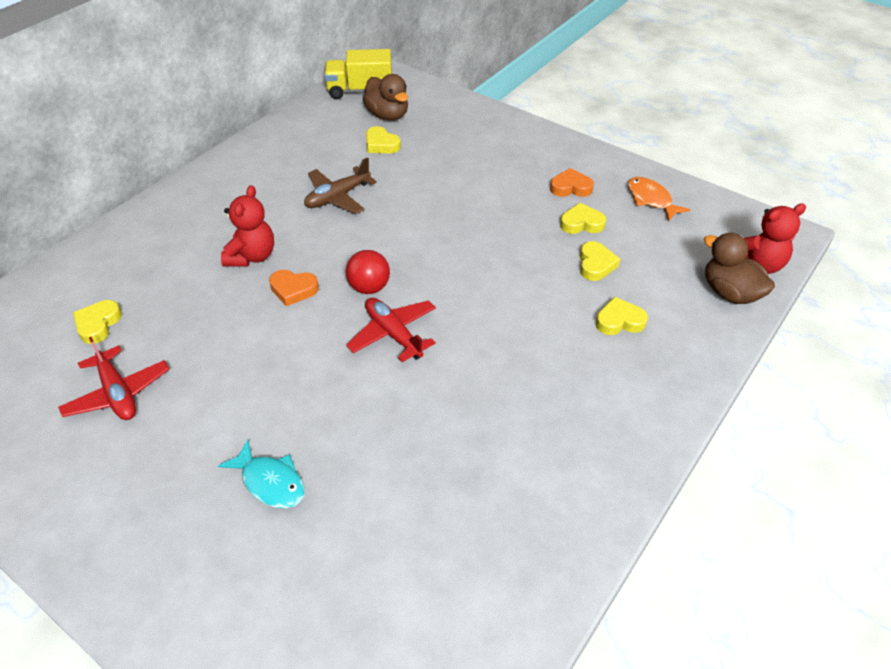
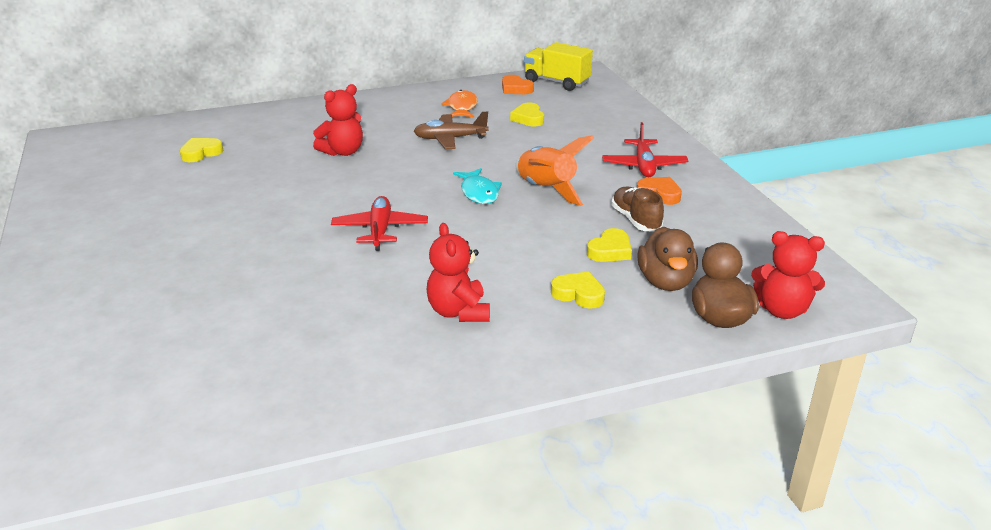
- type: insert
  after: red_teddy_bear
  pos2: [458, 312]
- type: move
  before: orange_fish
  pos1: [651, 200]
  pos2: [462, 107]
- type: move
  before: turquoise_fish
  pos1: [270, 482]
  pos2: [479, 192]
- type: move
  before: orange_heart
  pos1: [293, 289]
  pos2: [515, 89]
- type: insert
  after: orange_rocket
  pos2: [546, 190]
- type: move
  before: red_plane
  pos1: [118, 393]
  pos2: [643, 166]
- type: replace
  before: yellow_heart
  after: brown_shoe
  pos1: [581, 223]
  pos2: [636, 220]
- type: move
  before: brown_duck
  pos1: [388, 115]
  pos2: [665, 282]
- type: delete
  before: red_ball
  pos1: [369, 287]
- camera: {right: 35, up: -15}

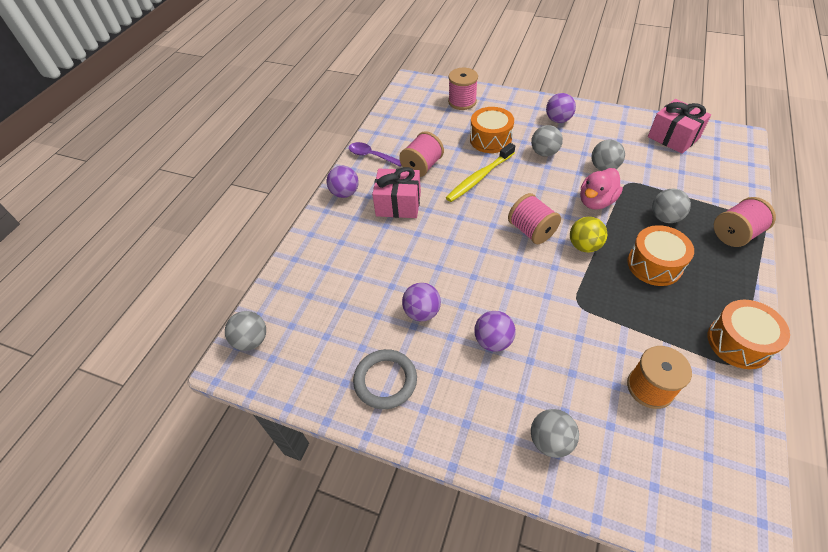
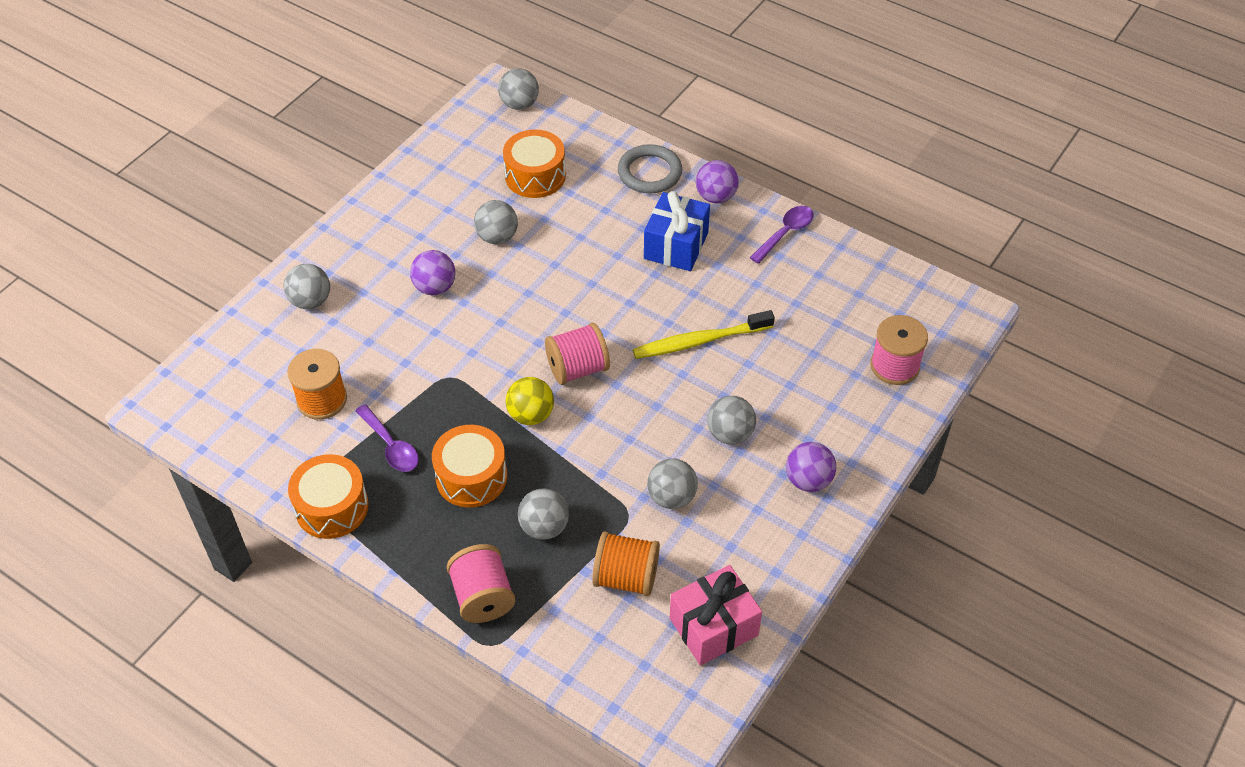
- type: insert
  after: purple_spoon
  pos2: [391, 446]
- type: recolor
  before: purple_ball
  after: grey_ball
  pos1: [422, 312]
  pos2: [497, 237]
- type: move
  before: orange_drum
  pos1: [490, 139]
  pos2: [535, 176]
- type: insert
  after: orange_spool
  pos2: [626, 577]
- type: move
  before: grey_ring
  pos1: [385, 380]
  pos2: [649, 172]
- type: rotate
  before: yellow_toothbrush
  pos1: [479, 177]
  pos2: [699, 341]
  turn: -75
- type: recolor
  before: pink_gift
  after: blue_gift
  pos1: [398, 204]
  pos2: [676, 245]
- type: delete
  before: pink_spool
  pos1: [422, 166]
- type: delete
  before: pink_duck
  pos1: [596, 201]
- camera: {right: 100, up: 0}

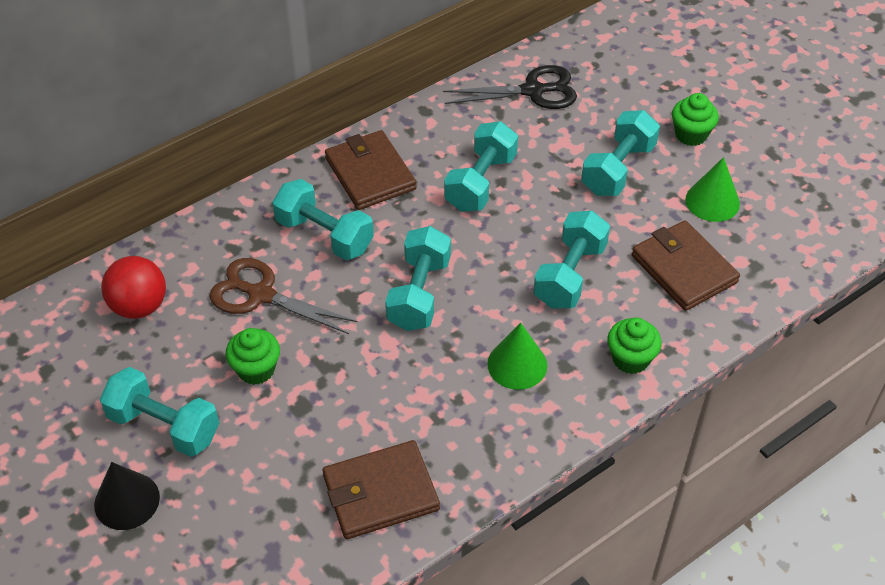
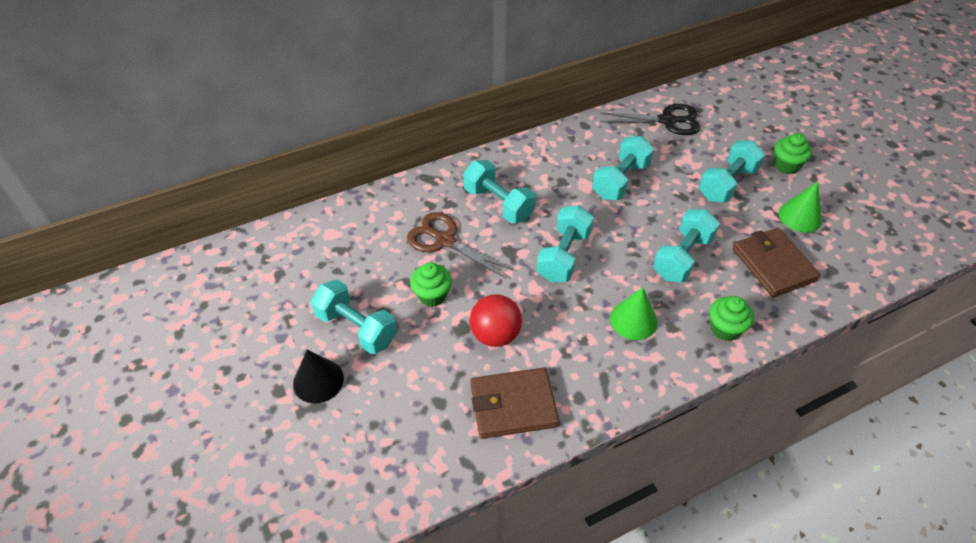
- type: move
  before: red_ball
  pos1: [139, 306]
  pos2: [495, 335]
- type: delete
  before: brown_wallet
  pos1: [370, 173]
- camera: {right: 10, up: 0}

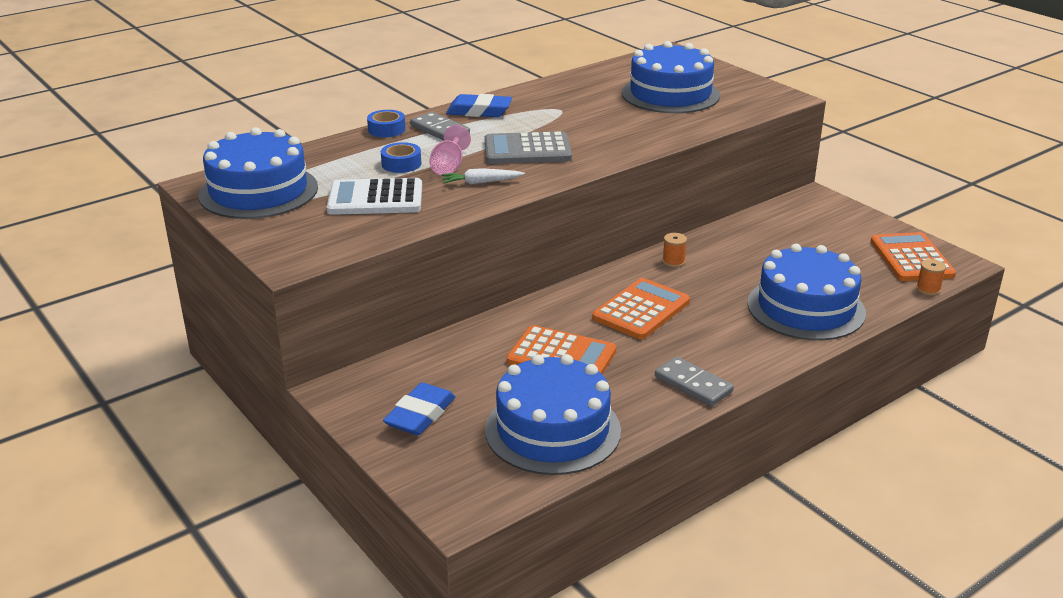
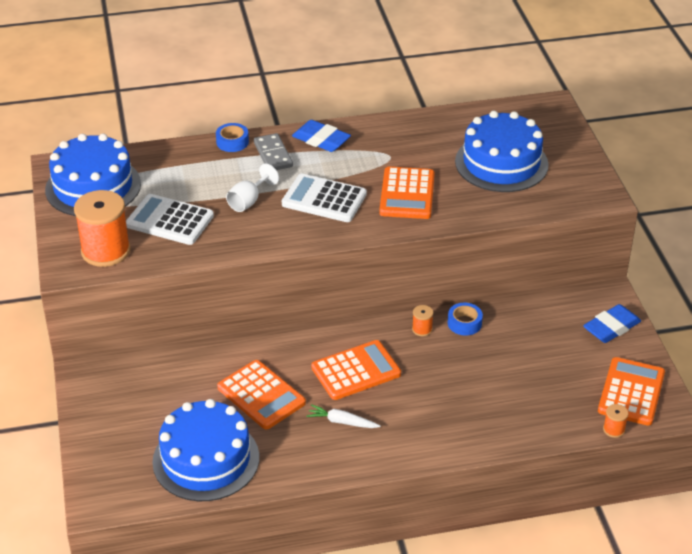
- type: insert
  after: orange_spool
  pos2: [106, 251]
- type: recolor
  before: pink_goblet
  after: white_goblet
  pos1: [449, 167]
  pos2: [248, 201]
- type: recolor
  before: grey_calculator
  after: white_calculator
  pos1: [527, 150]
  pos2: [324, 199]
- type: move
  before: white_carrot
  pos1: [480, 182]
  pos2: [342, 422]
- type: insert
  after: orange_calculator
  pos2: [407, 194]
- type: move
  before: blue_tape
  pos1: [401, 164]
  pos2: [464, 323]
- type: move
  before: blue_eraser
  pos1: [420, 415]
  pos2: [611, 327]
- type: delete
  before: grey_domino
  pos1: [693, 384]
- type: delete
  before: blue_cake
  pos1: [806, 308]
- camera: {right: 25, up: 10}

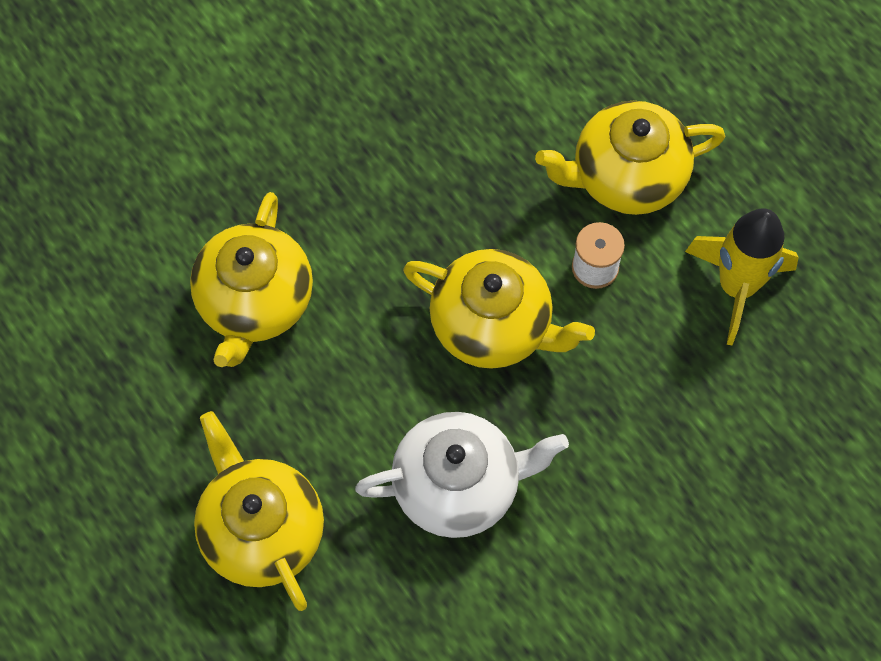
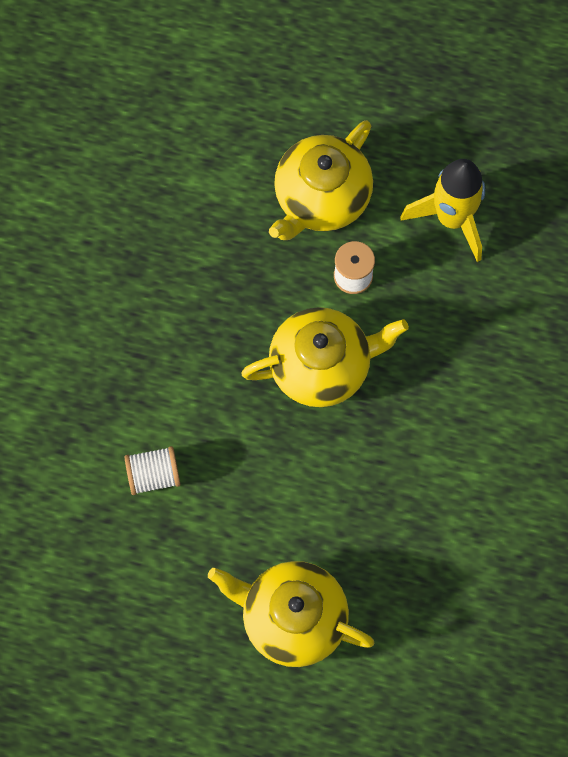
- type: replace
  before: yellow_teapot
  after: white_spool
  pos1: [255, 302]
  pos2: [153, 475]
- type: delete
  before: white_teapot
  pos1: [458, 486]
- camera: {right: -40, up: 5}

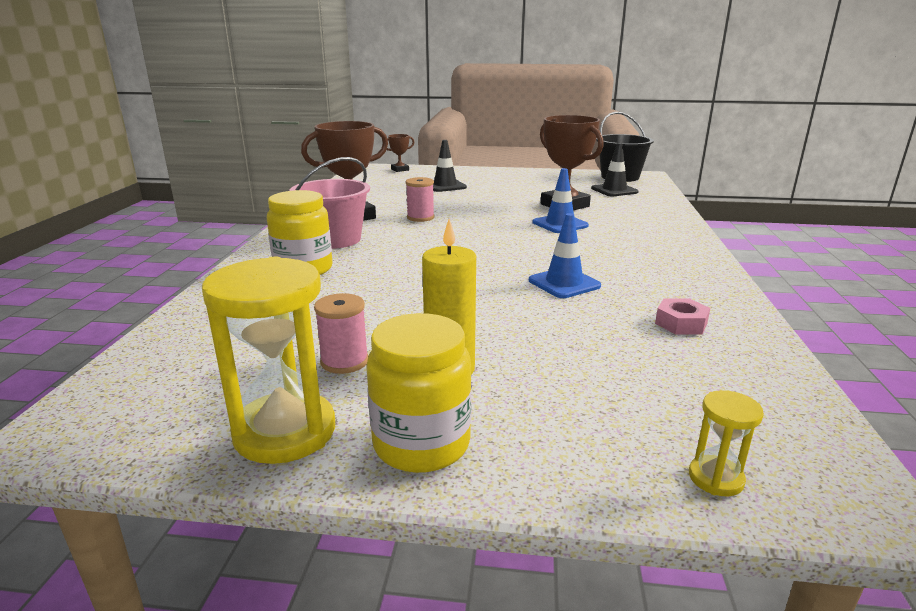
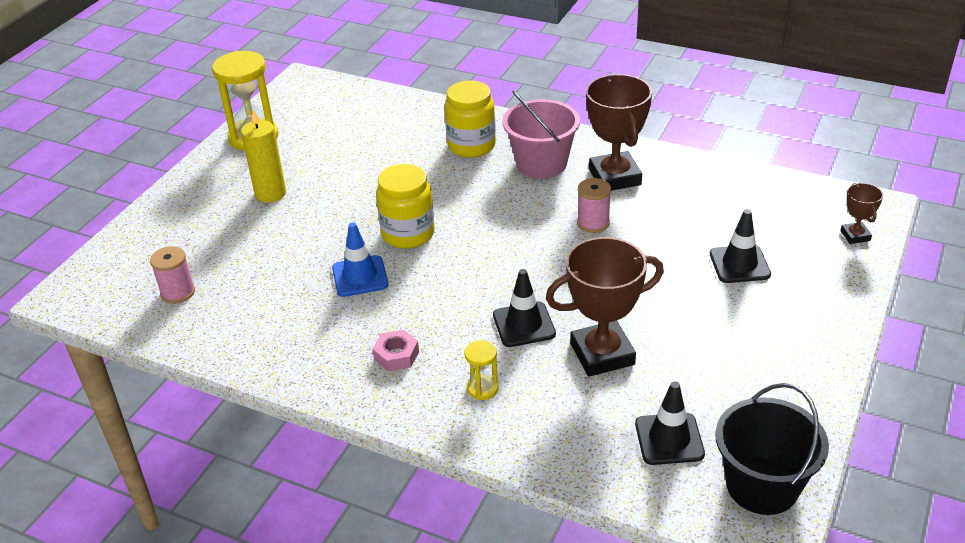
- type: move
  before: pink_spool
  pos1: [344, 361]
  pos2: [178, 292]
- type: move
  before: pink_nut
  pos1: [681, 323]
  pos2: [396, 355]
- type: move
  before: yellow_jar
  pos1: [421, 444]
  pos2: [408, 234]
- type: move
  before: yellow_hourglass
  pos1: [715, 478]
  pos2: [482, 388]
- type: recolor
  before: blue_traffic_cone
  after: black_traffic_cone
  pos1: [560, 224]
  pos2: [524, 324]
- camera: {right: 110, up: 15}

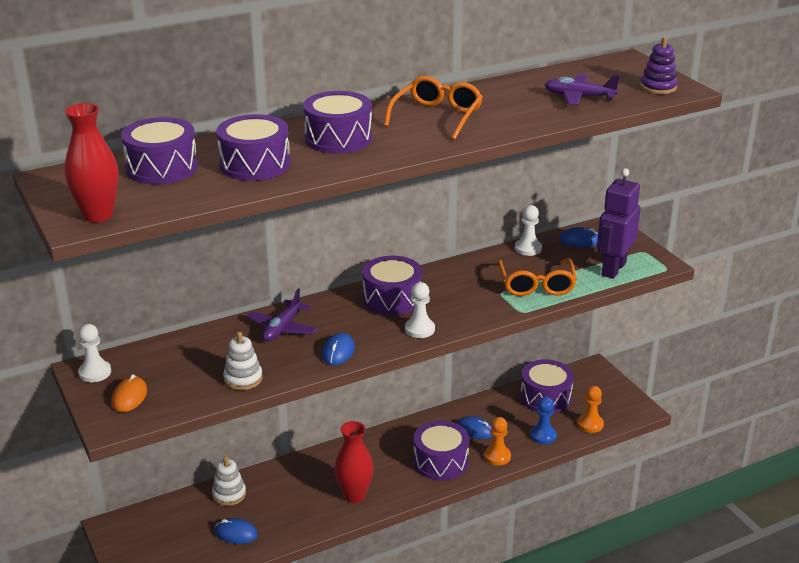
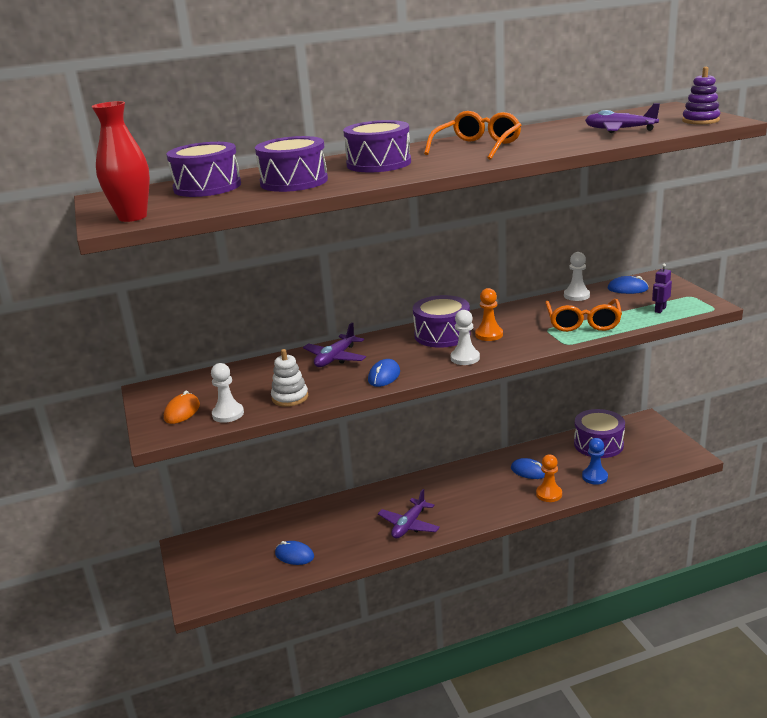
- type: move
  before: white_pawn
  pos1: [95, 372]
  pos2: [228, 414]
- type: replace
  before: red_vase
  after: purple_plane
  pos1: [354, 495]
  pos2: [409, 525]
- type: move
  before: orange_pawn
  pos1: [590, 424]
  pos2: [489, 335]
- type: resize
  before: purple_robot
  pos1: [613, 269]
  pos2: [660, 310]
  scale: 0.46
- type: delete
  before: white_stacking_toy
  pos1: [229, 494]
- type: delete
  before: purple_drum
  pos1: [440, 462]
- camera: {right: 10, up: -5}

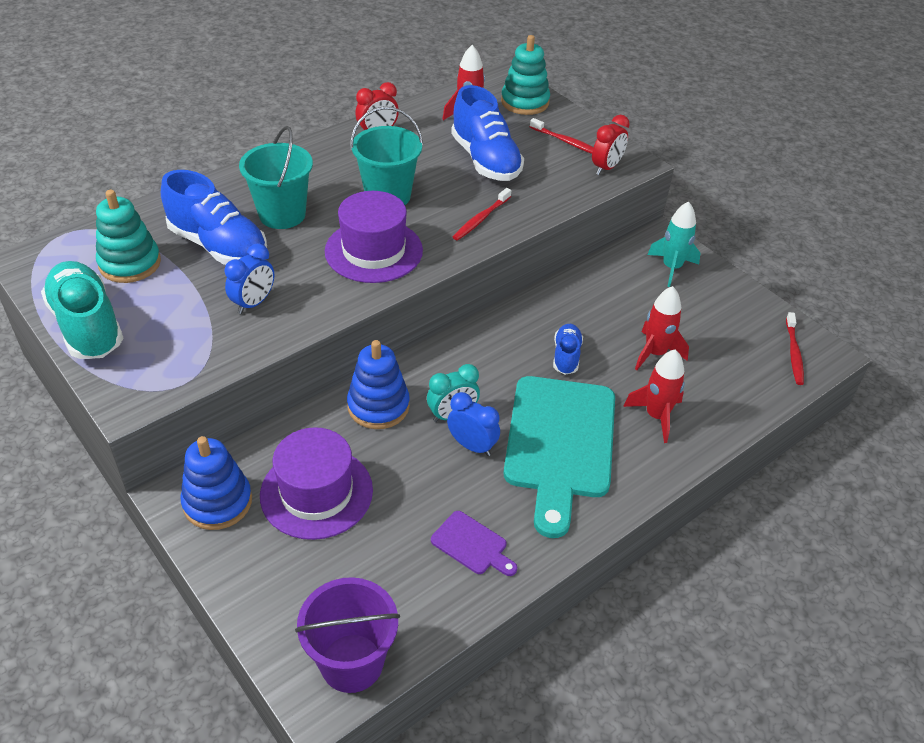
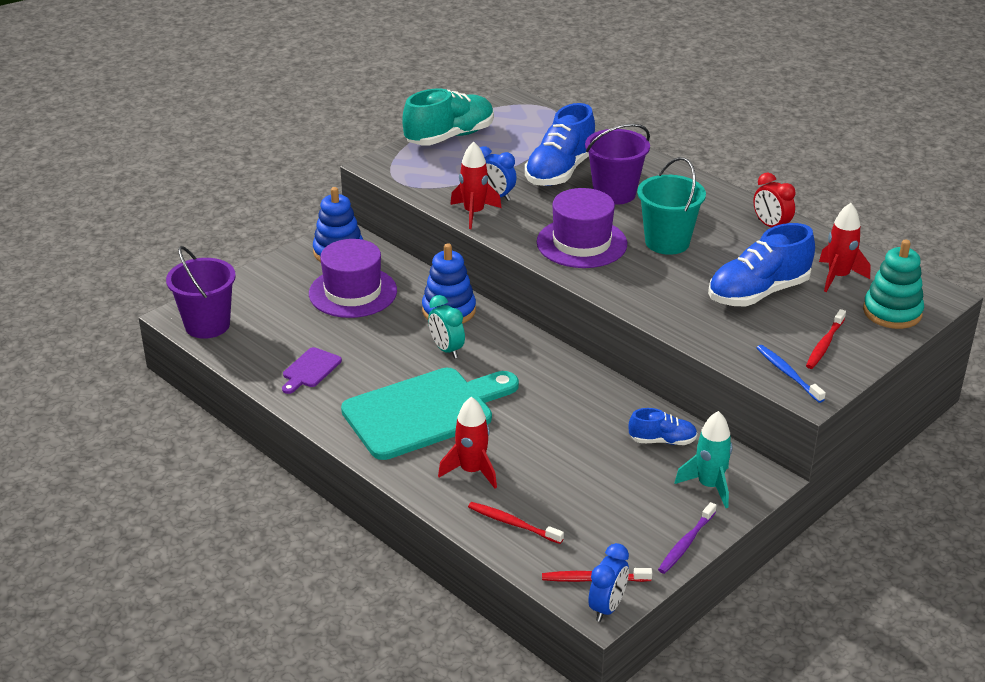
- type: rotate
  before: turquoise_cutting_board
  pos1: [560, 444]
  pos2: [425, 411]
  turn: 150
- type: move
  before: red_rocket
  pos1: [655, 353]
  pos2: [474, 213]
- type: move
  before: red_toothbrush
  pos1: [480, 219]
  pos2: [512, 523]
- type: recolor
  before: turquoise_bucket
  after: purple_bucket
  pos1: [282, 214]
  pos2: [614, 193]
- type: move
  before: blue_clock
  pos1: [472, 446]
  pos2: [607, 607]
- type: move
  before: blue_shoe
  pos1: [566, 356]
  pos2: [662, 441]
- type: insert
  after: purple_toothbrush
  pos2: [686, 543]
- type: replace
  before: red_clock
  after: blue_toothbrush
  pos1: [606, 168]
  pos2: [787, 373]
- type: delete
  before: turquoise_stacking_toy
  pos1: [130, 263]
- camera: {right: 85, up: -10}

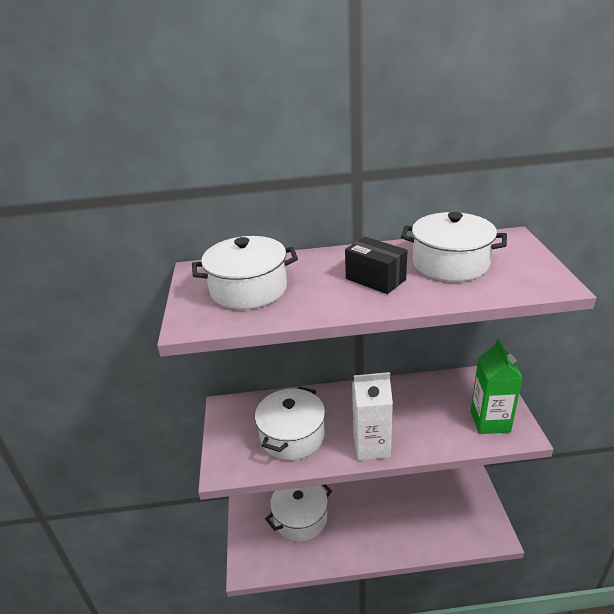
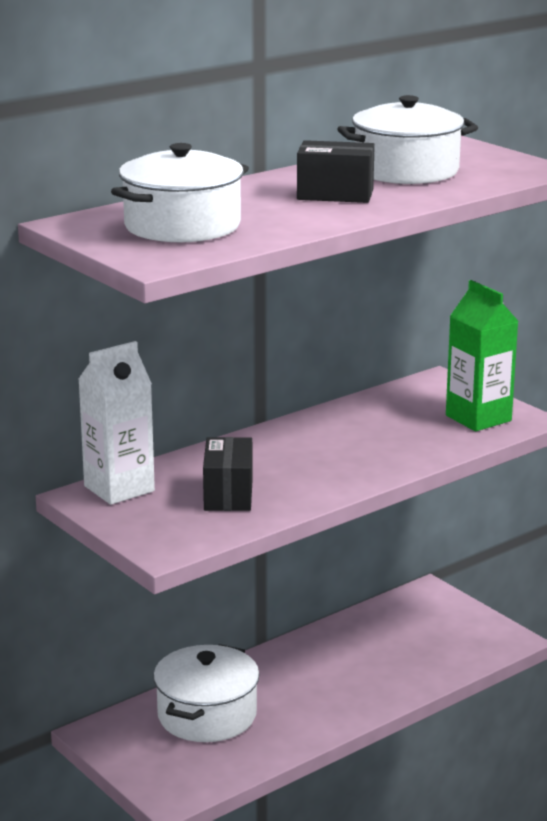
- type: move
  before: white_carton
  pos1: [371, 446]
  pos2: [119, 488]
- type: replace
  before: white_pot
  after: black_box
  pos1: [292, 436]
  pos2: [228, 494]
- camera: {right: -35, up: -10}

